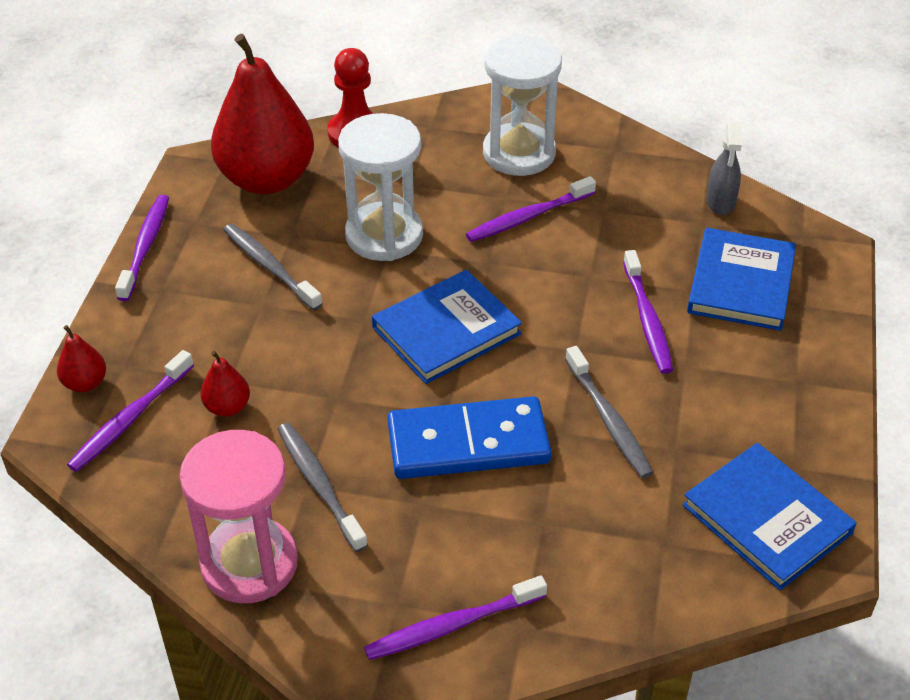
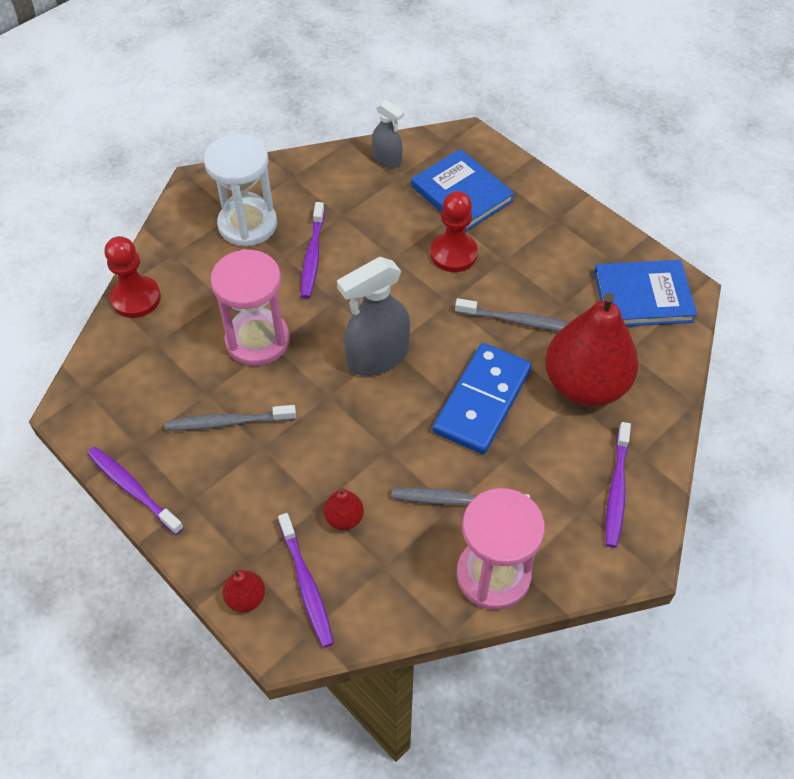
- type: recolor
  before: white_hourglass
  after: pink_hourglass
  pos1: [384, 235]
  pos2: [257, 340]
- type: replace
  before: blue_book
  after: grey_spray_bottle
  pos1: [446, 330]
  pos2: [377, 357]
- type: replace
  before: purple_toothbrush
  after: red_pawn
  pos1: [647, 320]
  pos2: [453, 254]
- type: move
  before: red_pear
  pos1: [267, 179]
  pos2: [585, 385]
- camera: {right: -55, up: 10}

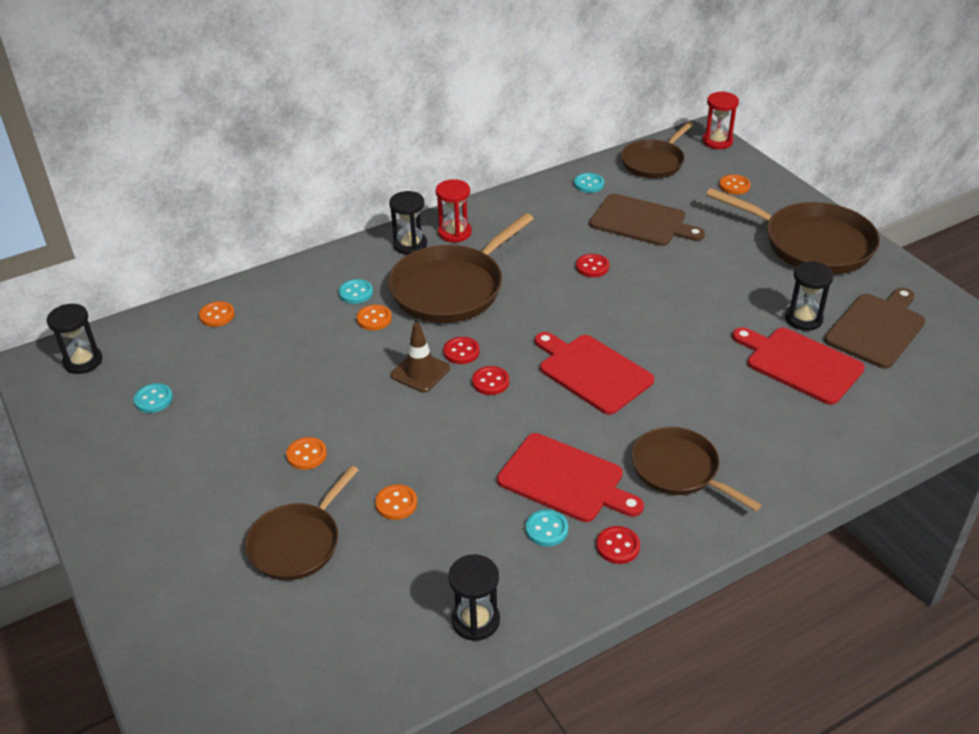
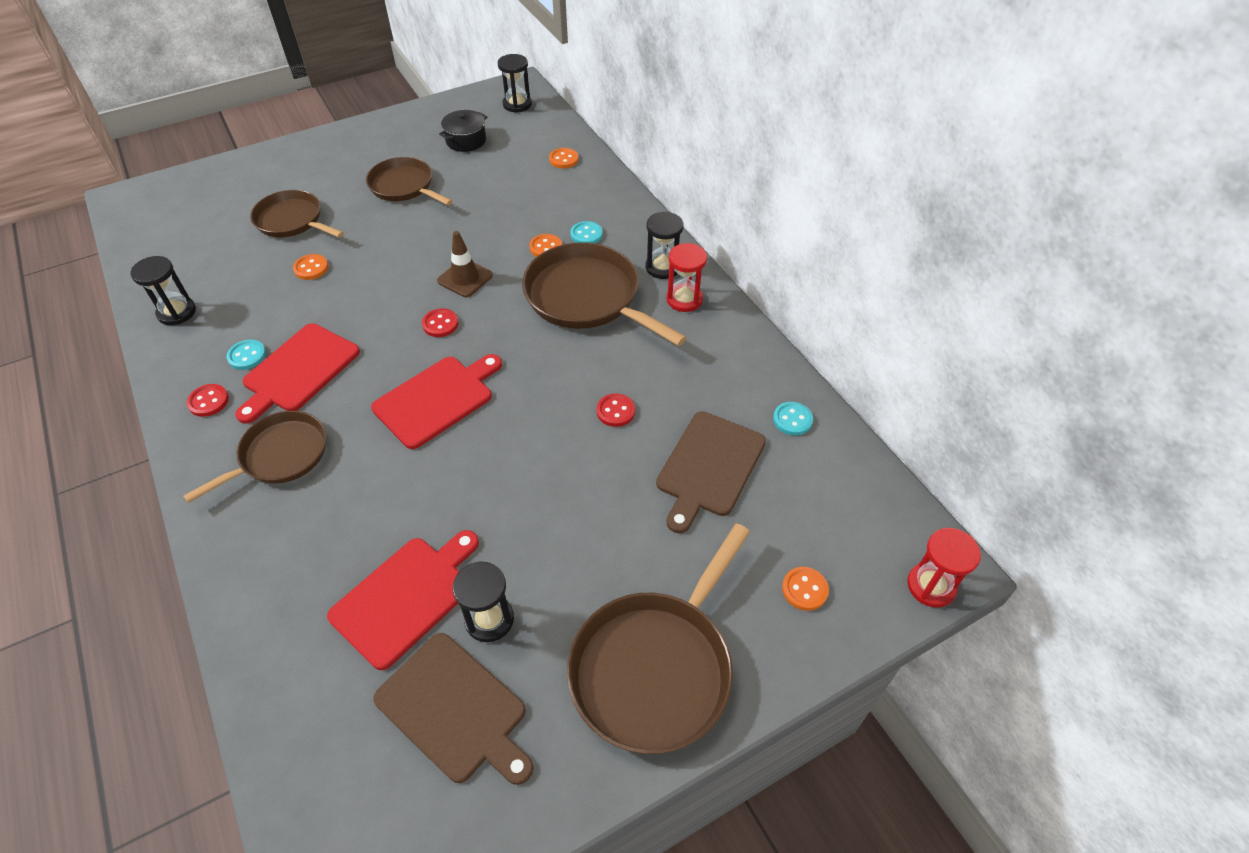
- type: move
  before: brown_pan
  pos1: [654, 162]
  pos2: [404, 186]
- type: replace
  before: turquoise_button
  after: black_pot
  pos1: [153, 399]
  pos2: [466, 140]
- type: delete
  before: orange_button
  pos1: [306, 455]
- type: delete
  before: red_button
  pos1: [461, 352]
- camera: {right: 90, up: 10}

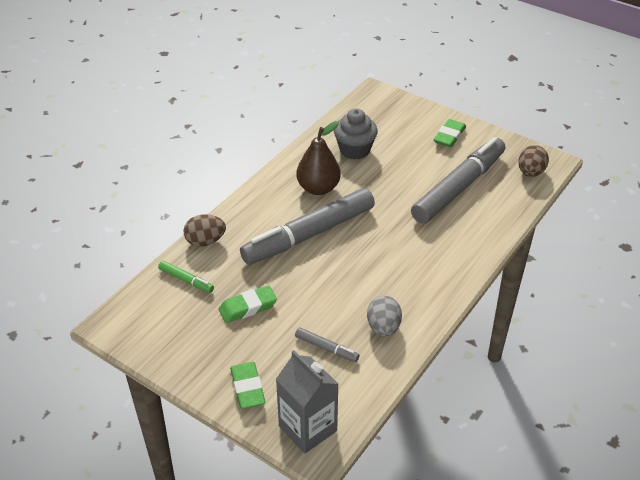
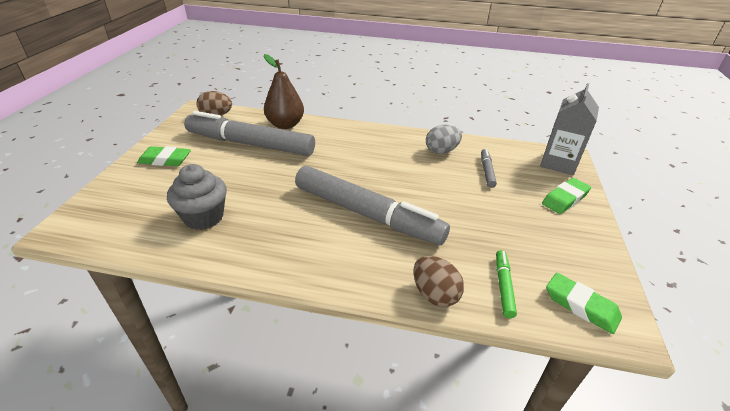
- type: move
  before: brown_pear
  pos1: [318, 188]
  pos2: [285, 125]
- type: move
  before: green_eraser
  pos1: [248, 307]
  pos2: [581, 306]
- camera: {right: -115, up: -5}

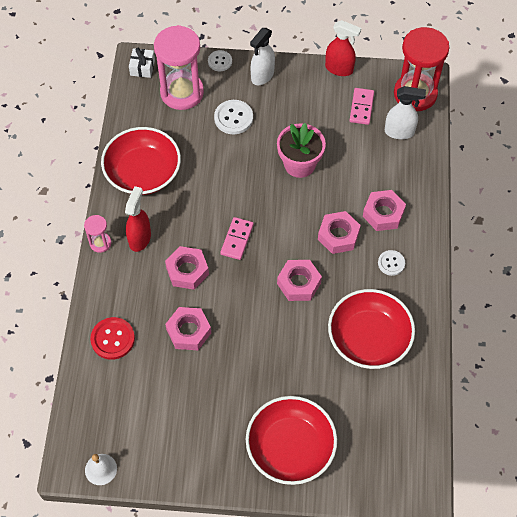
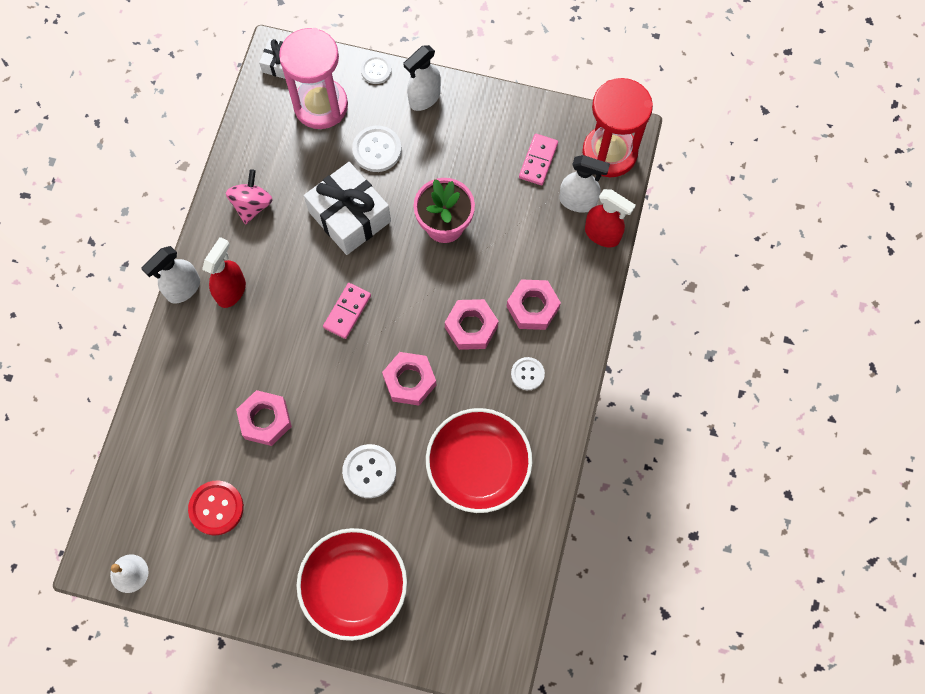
- type: replace
  before: pink_hourglass
  after: white_spray_bottle
  pos1: [100, 243]
  pos2: [183, 289]
- type: move
  before: red_button
  pos1: [113, 339]
  pos2: [216, 508]
- type: replace
  before: red_bowl
  after: pink_spinning_top
  pos1: [143, 172]
  pos2: [252, 205]
- type: insert
  after: white_gift
  pos2: [349, 217]
- type: insert
  after: white_button
  pos2: [369, 471]
- type: move
  before: red_spray_bottle
  pos1: [339, 69]
  pos2: [602, 235]
- type: delete
  before: pink_nut
  pos1: [187, 271]
- camera: {right: 10, up: 10}

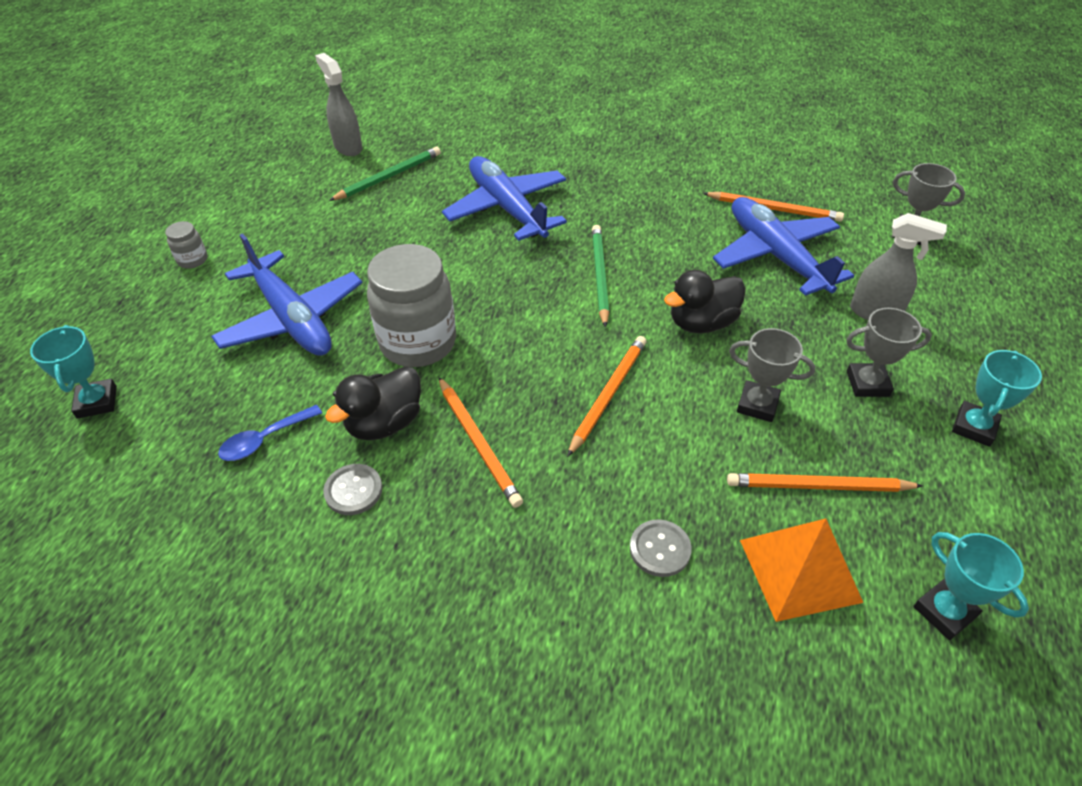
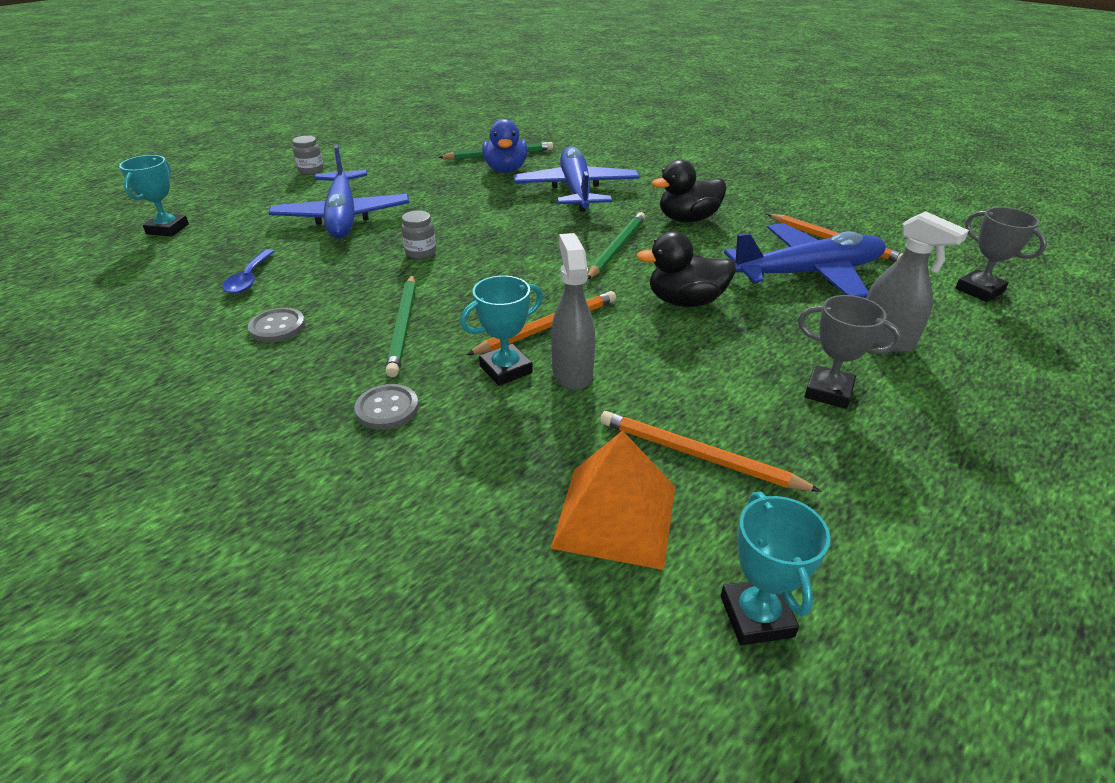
- type: rotate
  before: blue_spoon
  pos1: [264, 439]
  pos2: [249, 279]
  turn: -75
- type: move
  before: grey_button
  pos1: [660, 549]
  pos2: [387, 409]
- type: recolor
  before: orange_pencil
  after: green_pencil
  pos1: [478, 443]
  pos2: [404, 326]
- type: resize
  before: grey_jar
  pos1: [418, 343]
  pos2: [421, 253]
  scale: 0.43
- type: move
  before: turquoise_trophy
  pos1: [974, 427]
  pos2: [506, 369]
- type: insert
  after: blue_duck
  pos2: [506, 170]
- type: move
  before: grey_spray_bottle
  pos1: [348, 147]
  pos2: [572, 373]
- type: move
  before: black_duck
  pos1: [384, 423]
  pos2: [687, 219]
- type: rotate
  before: blue_plane
  pos1: [776, 256]
  pos2: [807, 273]
  turn: 75
- type: delete
  before: grey_trophy
  pos1: [757, 405]
- camera: {right: 25, up: -10}

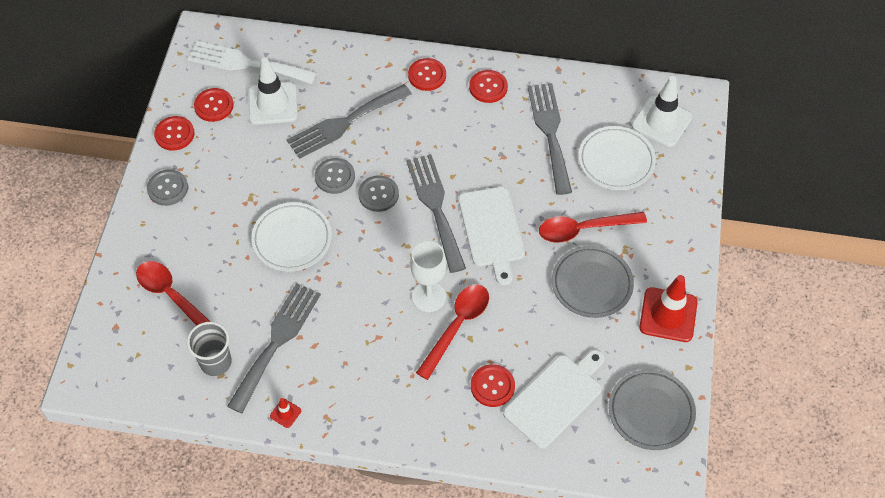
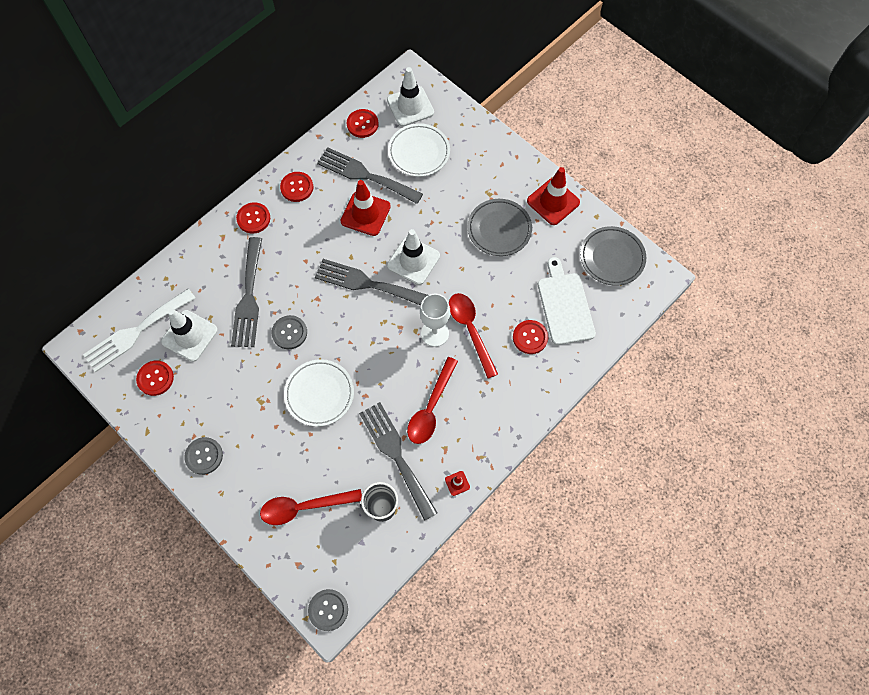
- type: move
  before: grey_button
  pos1: [378, 194]
  pos2: [328, 610]
- type: insert
  after: red_traffic_cone
  pos2: [365, 214]
- type: move
  before: red_button
  pos1: [174, 134]
  pos2: [362, 124]
- type: replace
  before: white_cutting_board
  after: white_traffic_cone
  pos1: [492, 230]
  pos2: [413, 261]
- type: move
  before: red_spoon
  pos1: [584, 229]
  pos2: [431, 407]
- camera: {right: -55, up: 10}

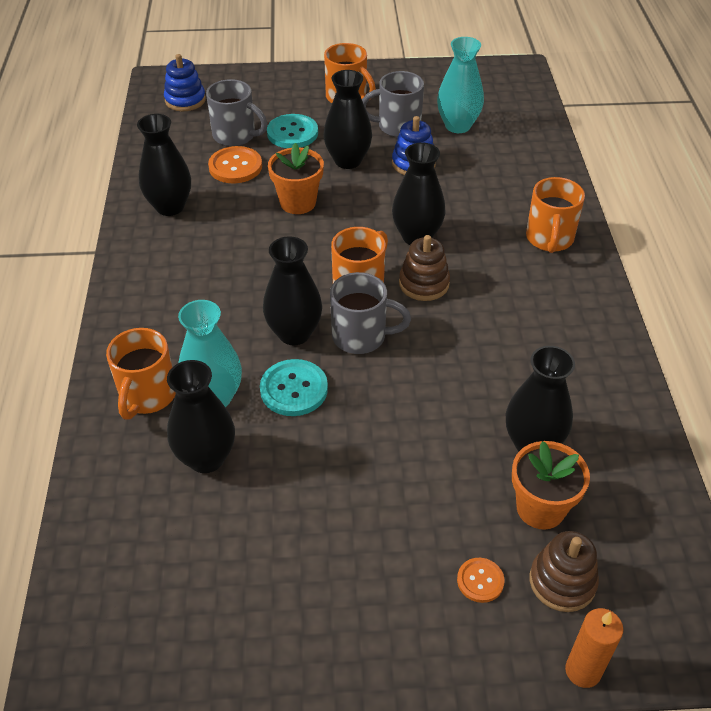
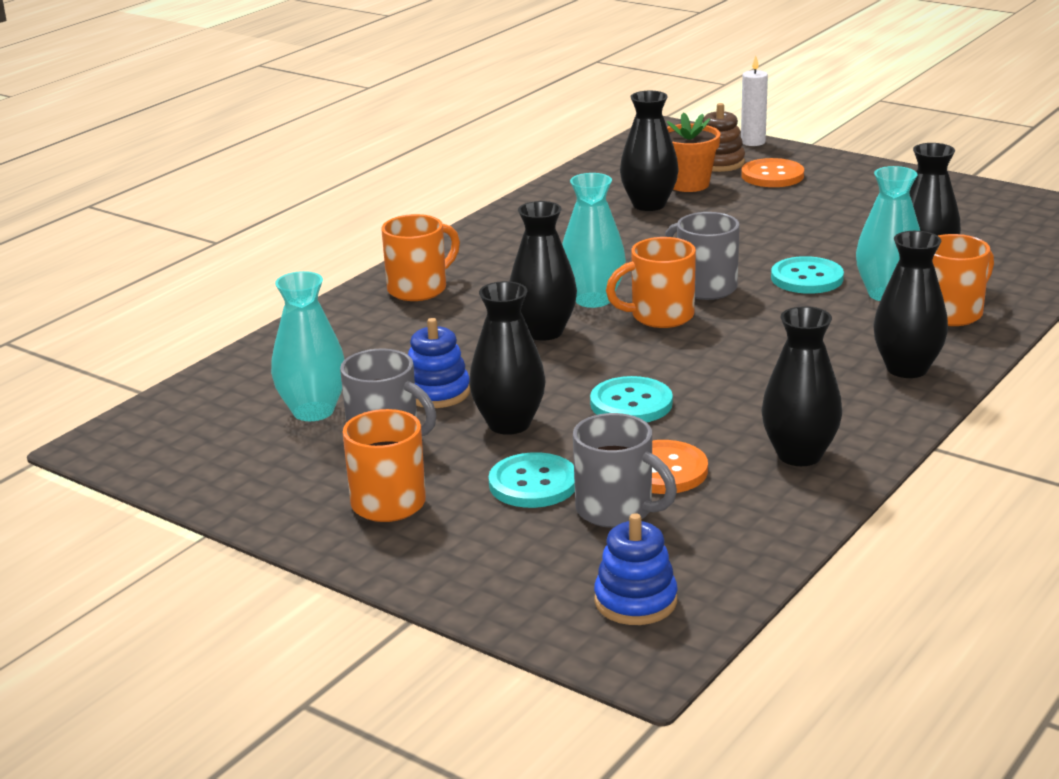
- type: replace
  before: brown_stacking_toy
  after: turquoise_vase
  pos1: [424, 283]
  pos2: [593, 299]
- type: rotate
  before: grey_mug
  pos1: [236, 136]
  pos2: [617, 511]
  turn: 150
- type: replace
  before: orange_flower_pot
  after: turquoise_button
  pos1: [298, 202]
  pos2: [631, 403]
- type: recolor
  before: orange_candle
  after: white_candle
  pos1: [583, 671]
  pos2: [753, 142]
- type: resize
  before: orange_button
  pos1: [480, 581]
  pos2: [772, 175]
  scale: 1.71
- type: move
  before: black_vase
  pos1: [294, 333]
  pos2: [907, 368]
- camera: {right: -140, up: -20}

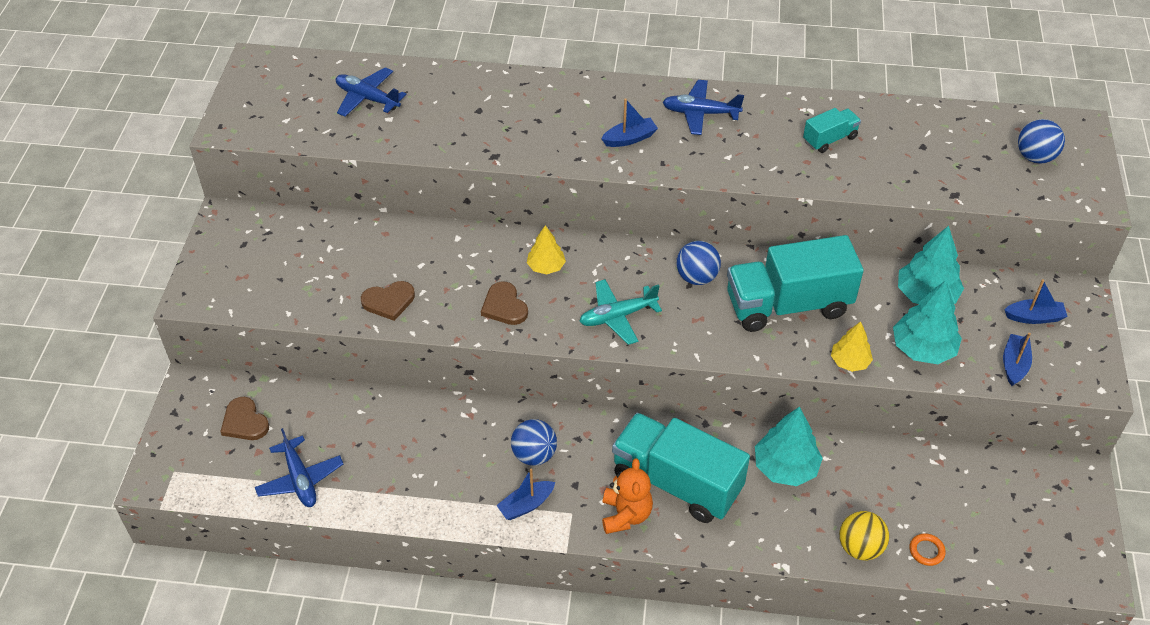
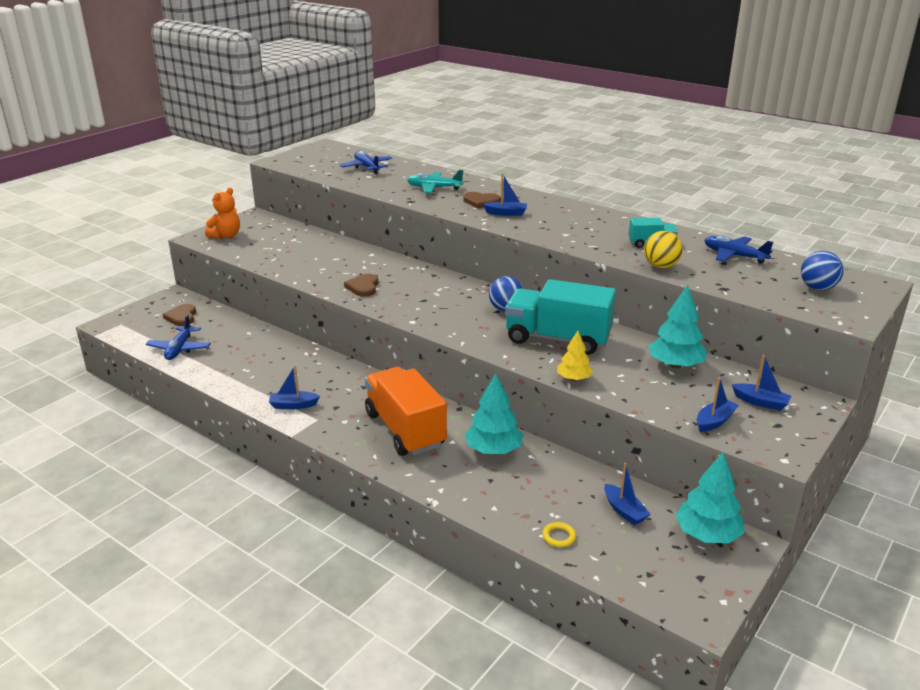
- type: move
  before: orange_teddy_bear
  pos1: [625, 515]
  pos2: [226, 235]
- type: recolor
  before: turquoise_truck
  after: orange_truck
  pos1: [676, 482]
  pos2: [405, 430]
- type: move
  before: turquoise_plane
  pos1: [617, 316]
  pos2: [434, 188]
- type: move
  before: brown_heart
  pos1: [389, 301]
  pos2: [481, 202]
- type: recolor
  before: orange_ring
  after: yellow_ring
  pos1: [926, 551]
  pos2: [559, 537]
- type: insert
  after: blue_boat
  pos2: [624, 511]
- type: move
  before: yellow_ball
  pos1: [860, 547]
  pos2: [661, 266]
- type: move
  before: turquoise_tree
  pos1: [922, 349]
  pos2: [707, 534]
- type: move
  before: blue_plane
  pos1: [700, 113]
  pos2: [734, 256]
- type: delete
  before: blue_ball
  pos1: [534, 455]
- type: delete
  before: yellow_tree
  pos1: [546, 267]
- camera: {right: 30, up: -20}

